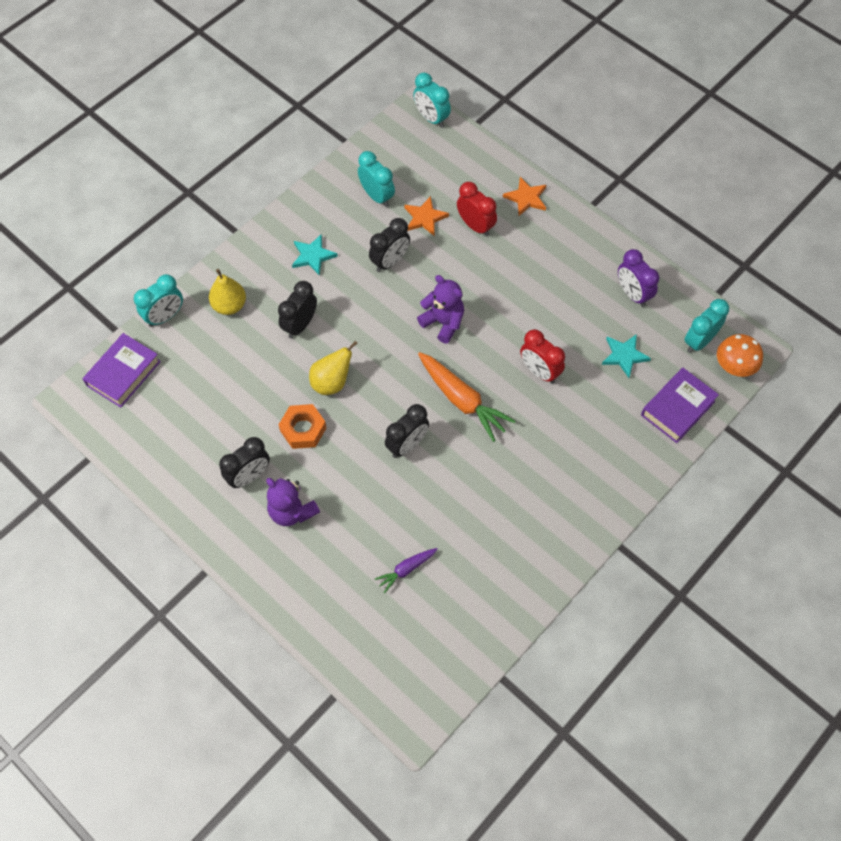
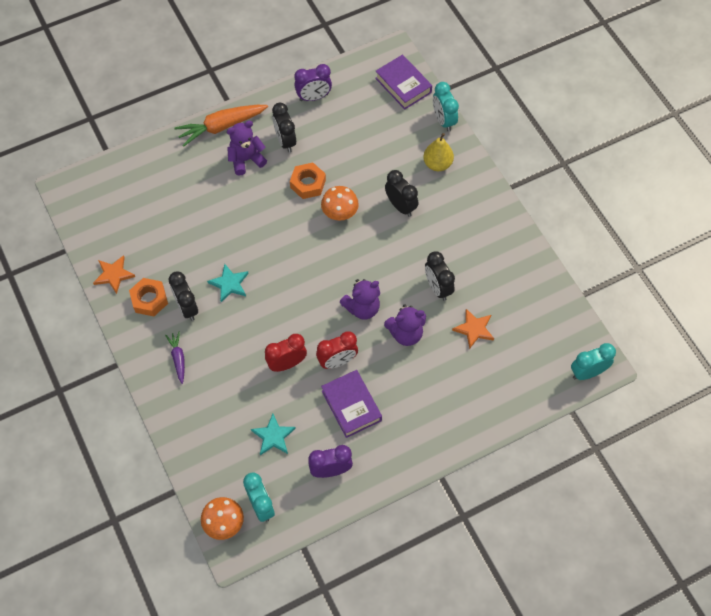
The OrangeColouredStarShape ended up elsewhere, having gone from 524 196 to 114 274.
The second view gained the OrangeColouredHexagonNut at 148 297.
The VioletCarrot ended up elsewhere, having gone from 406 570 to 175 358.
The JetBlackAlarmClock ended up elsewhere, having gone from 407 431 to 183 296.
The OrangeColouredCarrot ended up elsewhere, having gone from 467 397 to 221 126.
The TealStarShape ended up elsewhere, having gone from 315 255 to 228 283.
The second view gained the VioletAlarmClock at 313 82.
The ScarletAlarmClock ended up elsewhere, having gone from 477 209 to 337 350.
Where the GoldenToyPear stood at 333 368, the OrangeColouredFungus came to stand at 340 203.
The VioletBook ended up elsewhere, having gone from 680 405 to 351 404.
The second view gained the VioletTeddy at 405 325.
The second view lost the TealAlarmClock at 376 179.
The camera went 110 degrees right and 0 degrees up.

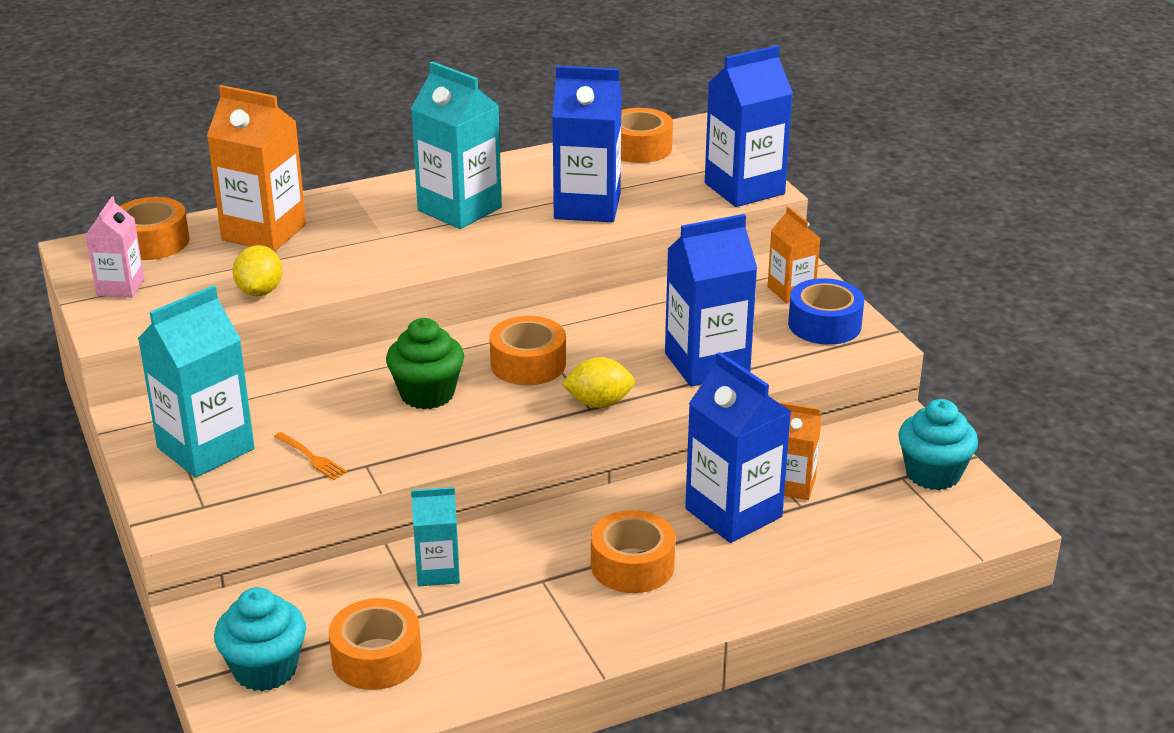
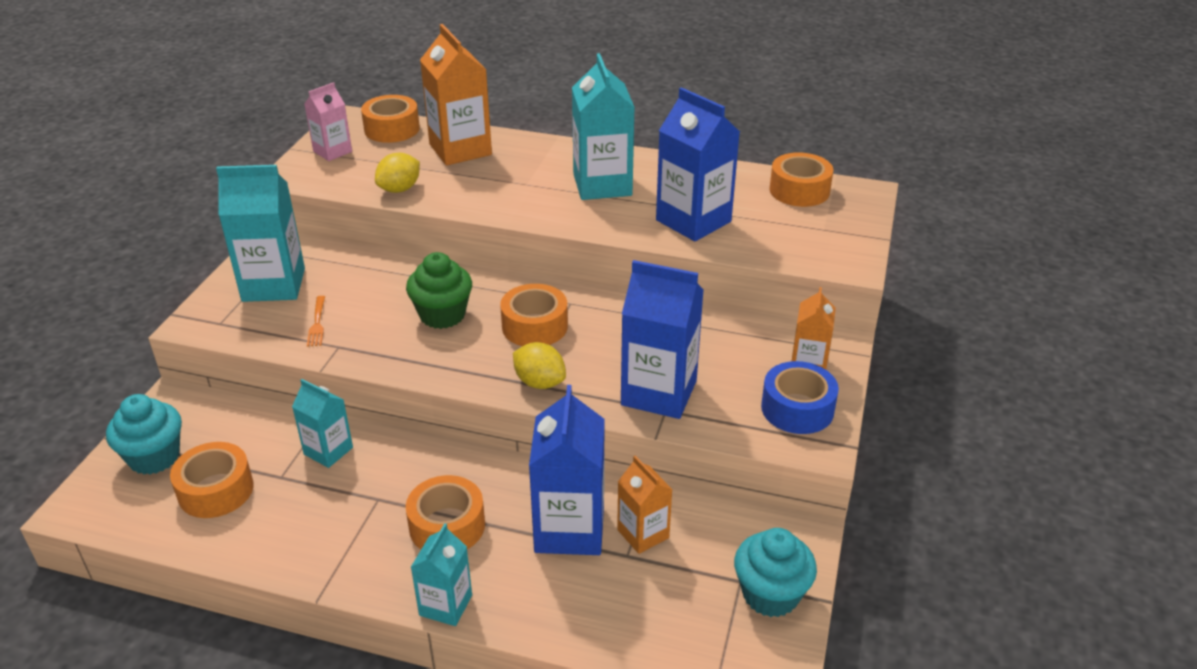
The second view gained the TealCarton at 441 574.
The second view lost the RoyalBlueCarton at 749 126.
The camera went 40 degrees right and 5 degrees up.

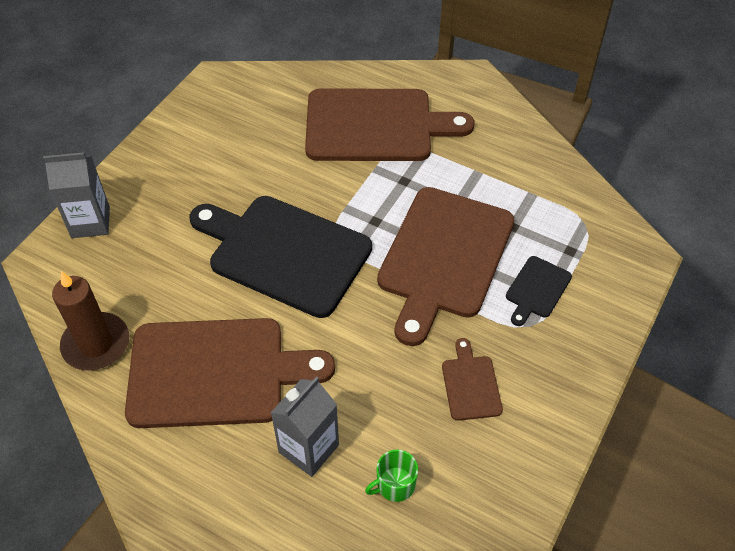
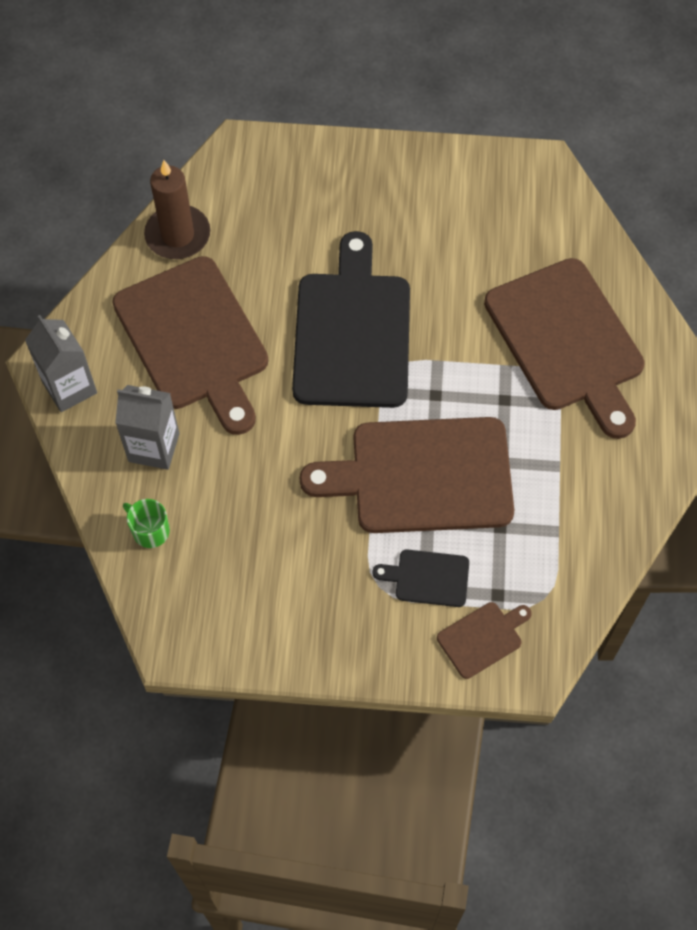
The GreyCarton ended up elsewhere, having gone from 76 195 to 61 363.
The BrownCuttingBoard ended up elsewhere, having gone from 472 379 to 484 640.
The camera went 65 degrees right and 10 degrees up.

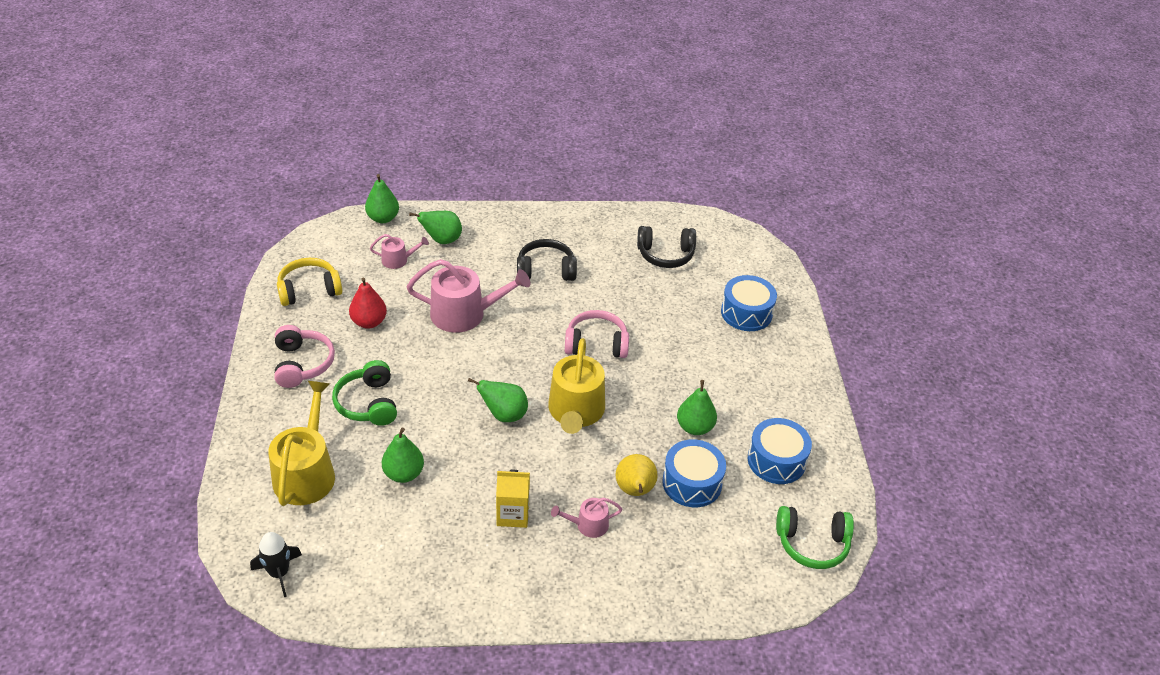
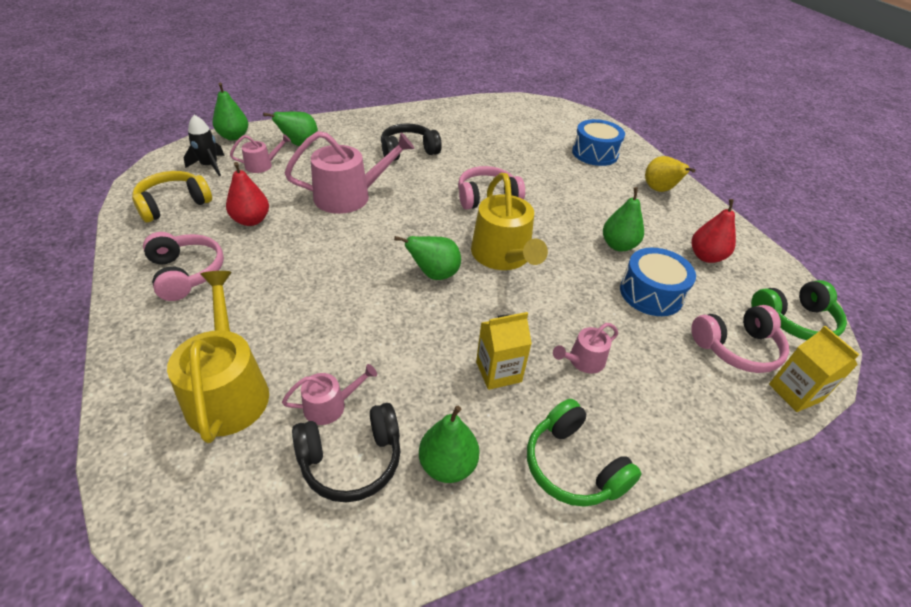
The JetBlackRocket ended up elsewhere, having gone from 276 564 to 204 145.
The second view gained the RosyWateringPot at 329 394.
The JetBlackOverEarHeadphones ended up elsewhere, having gone from 666 247 to 346 452.
The EmeraldToyPear ended up elsewhere, having gone from 403 455 to 449 444.
The EmeraldOverEarHeadphones ended up elsewhere, having gone from 364 393 to 584 453.
The GoldenToyPear ended up elsewhere, having gone from 636 475 to 670 174.
The second view gained the RosyOverEarHeadphones at 740 339.
Where the RoyalBlueDrum stood at 780 451, the ScarletToyPear came to stand at 714 231.
The second view gained the GoldenCarton at 814 369.
The camera went 20 degrees left and 0 degrees up.

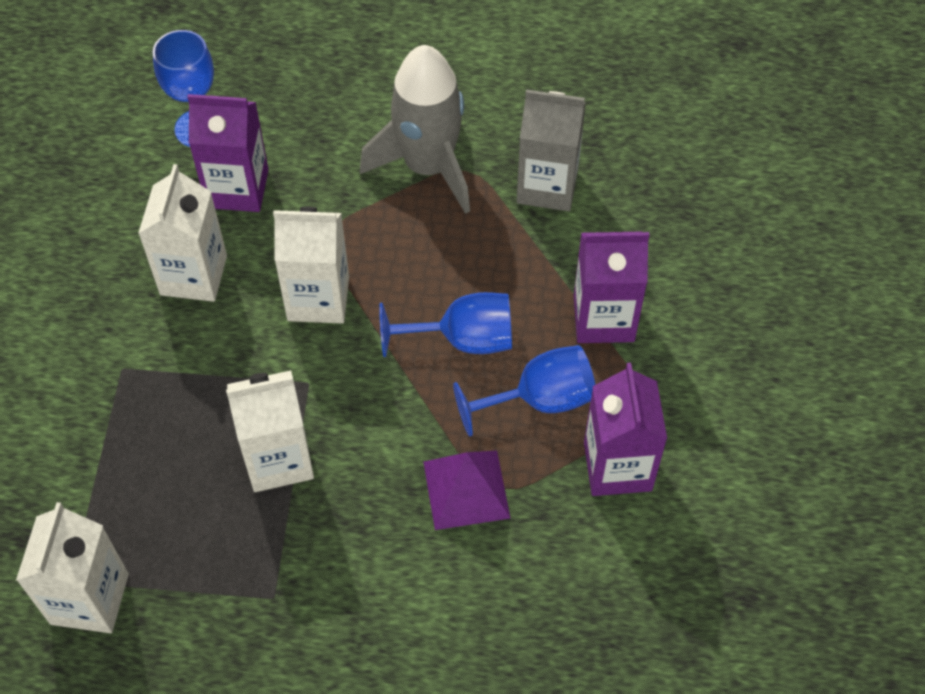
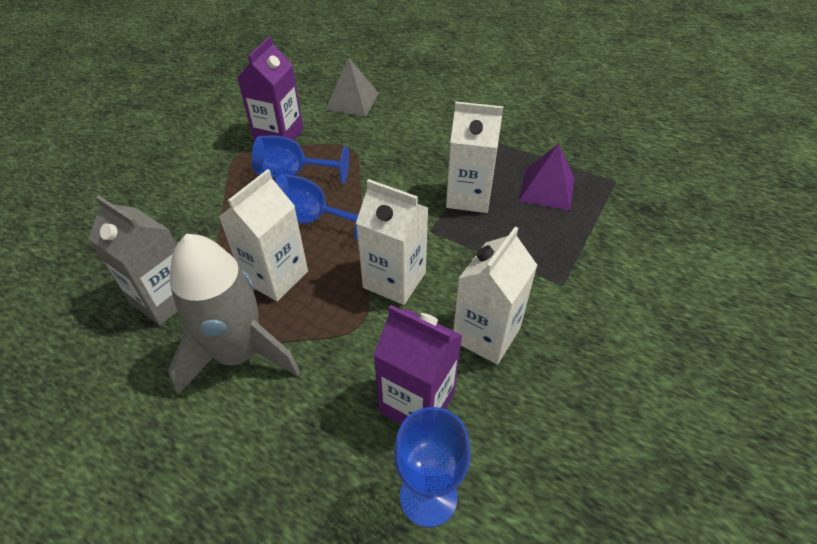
The WhiteCarton ended up elsewhere, having gone from 72 567 to 263 235.
The second view gained the GreySolidPyramid at 352 87.
The VioletSolidPyramid ended up elsewhere, having gone from 466 490 to 546 177.
The second view lost the VioletCarton at 611 287.
The camera went 155 degrees left and 10 degrees down.

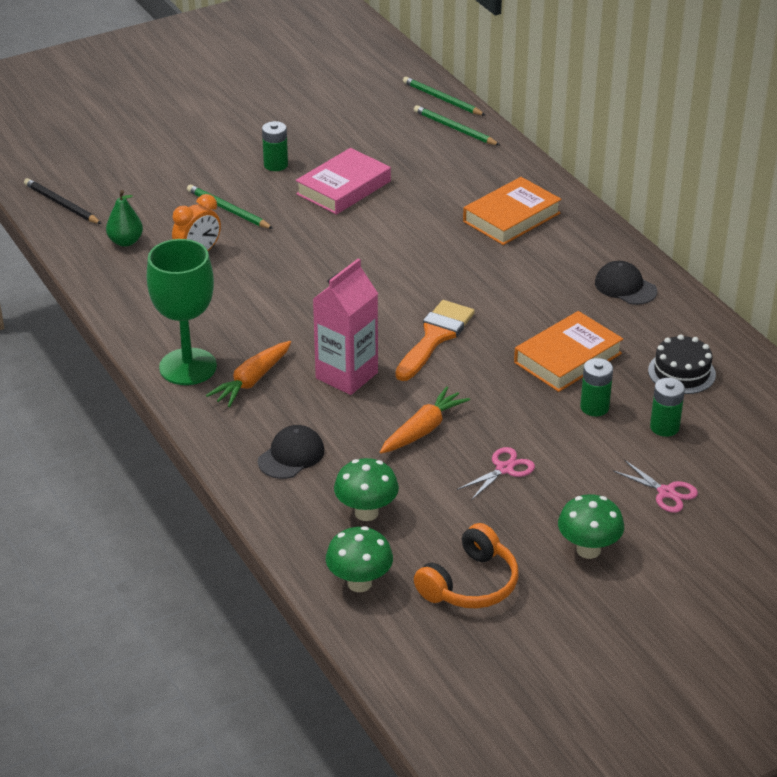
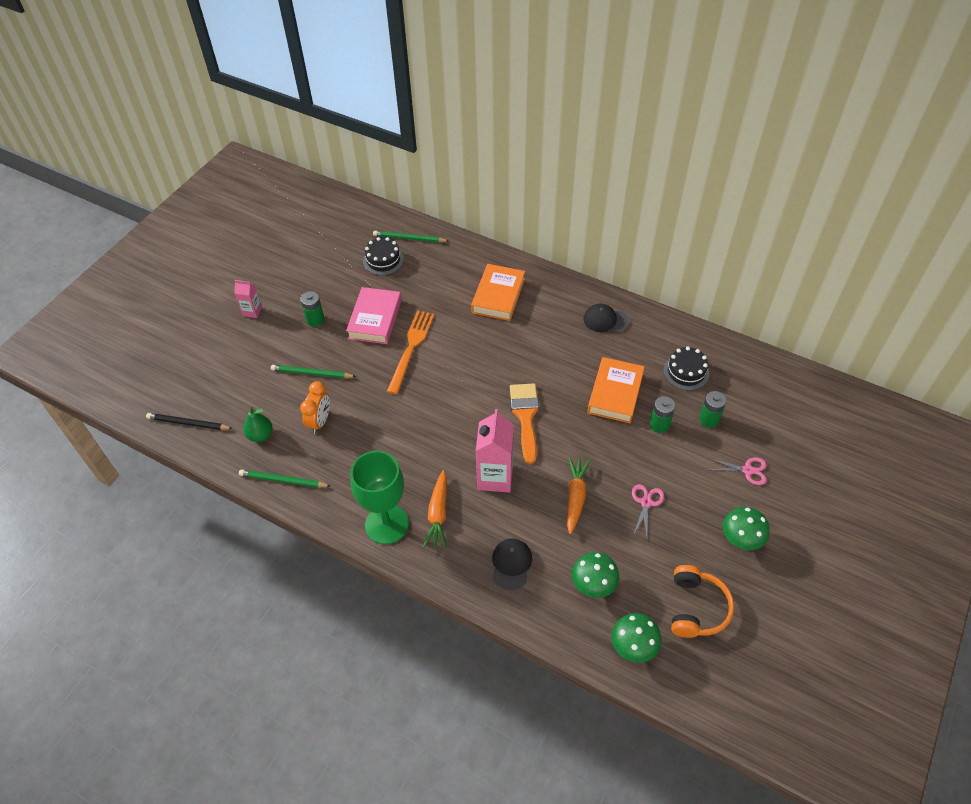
The second view gained the RosyCarton at 248 299.
The EmeraldPencil ended up elsewhere, having gone from 444 96 to 285 478.
The second view gained the JetBlackLayerCake at 383 256.
The second view gained the OrangeColouredFork at 410 352.
The camera went 30 degrees left and 15 degrees up.

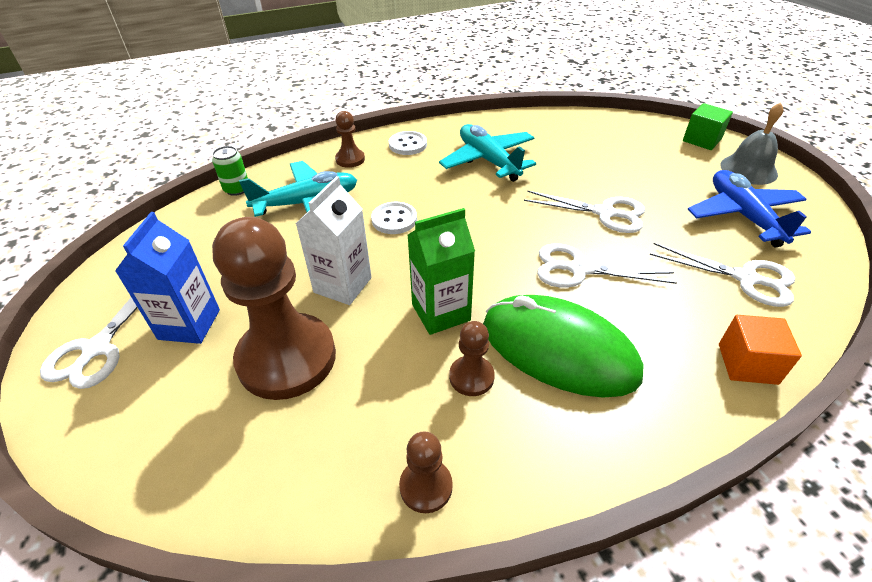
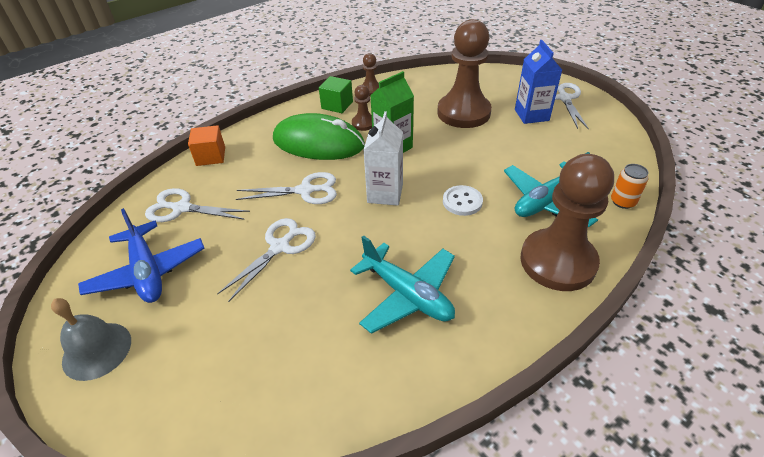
The WhiteShears at 584 211 ended up facing another way, 120 degrees clockwise from before.
The EmeraldSolidCube ended up elsewhere, having gone from 708 126 to 336 94.
The WhiteCarton ended up elsewhere, having gone from 334 240 to 383 158.
The size of the BrownGamePawn at 350 139 changed by a factor of 2.24.
What was the EmeraldCan at 230 171 turned into the OrangeColouredCan at 630 186.
The second view lost the WhiteButton at 408 143.
The camera went 165 degrees right and 0 degrees up.

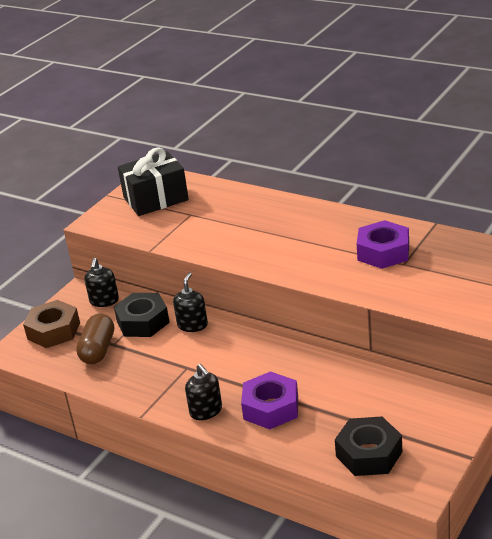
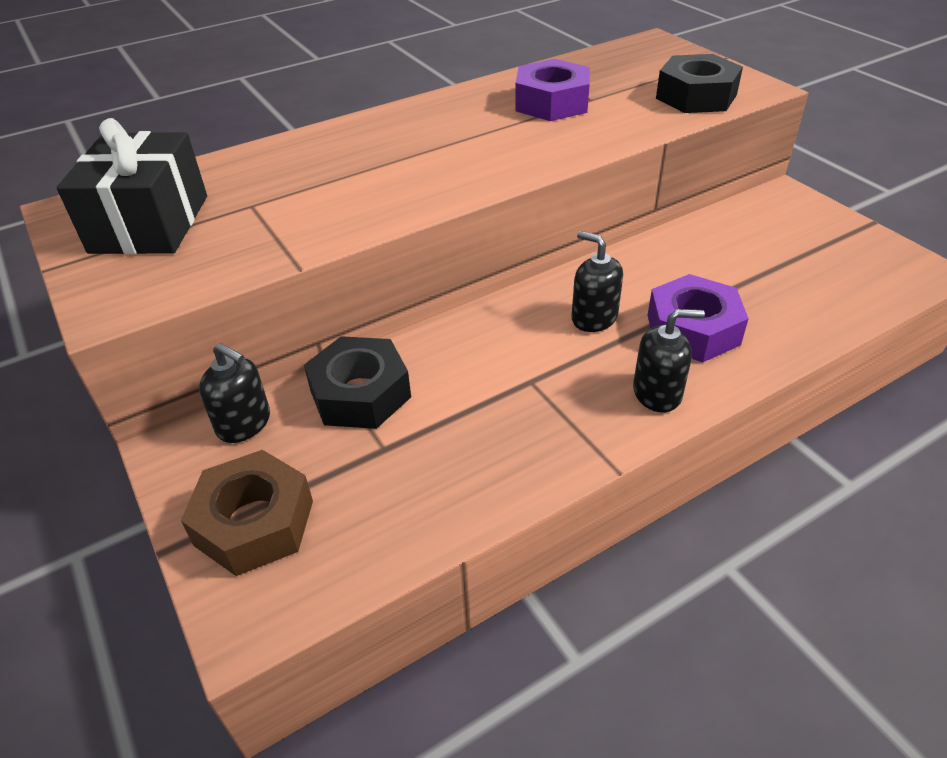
The JetBlackSoapDispenser ended up elsewhere, having gone from 190 302 to 597 281.
The JetBlackHexagonNut ended up elsewhere, having gone from 368 446 to 699 83.
The second view lost the BrownPill at 95 339.
The camera went 65 degrees left and 10 degrees up.

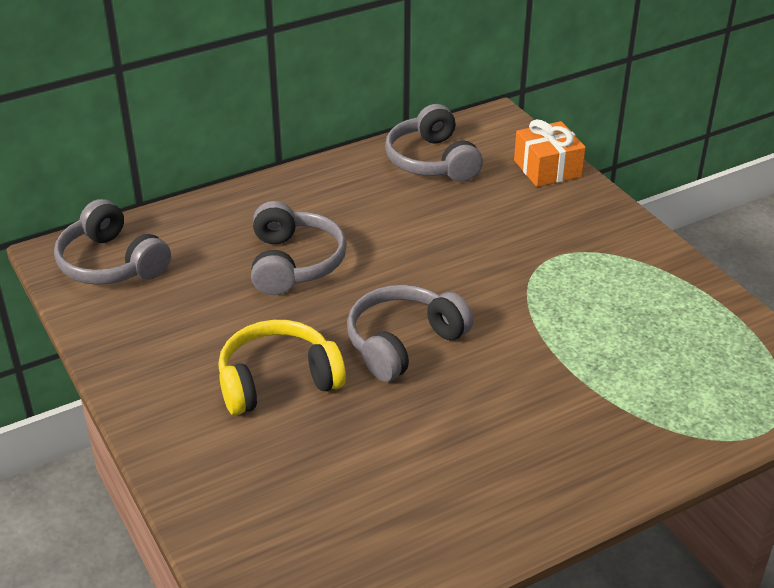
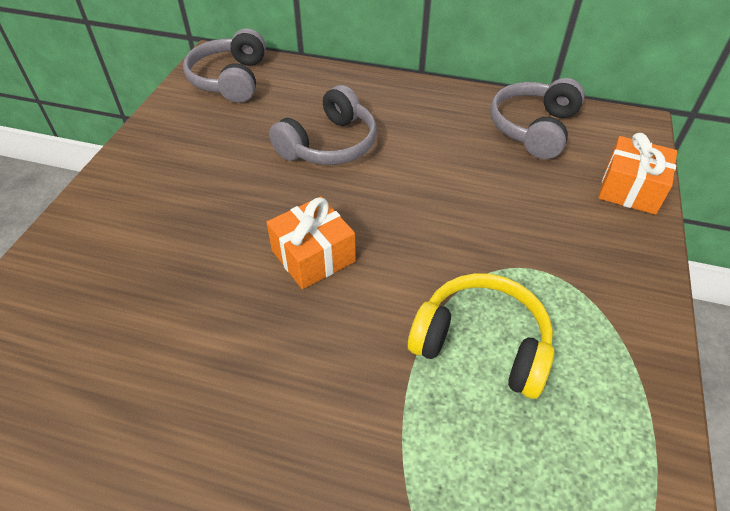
Where the GreyOverEarHeadphones stood at 410 333, the OrangeColouredGift came to stand at 311 242.
The GoldenOverEarHeadphones ended up elsewhere, having gone from 282 367 to 481 336.
The camera went 45 degrees right and 10 degrees up.

